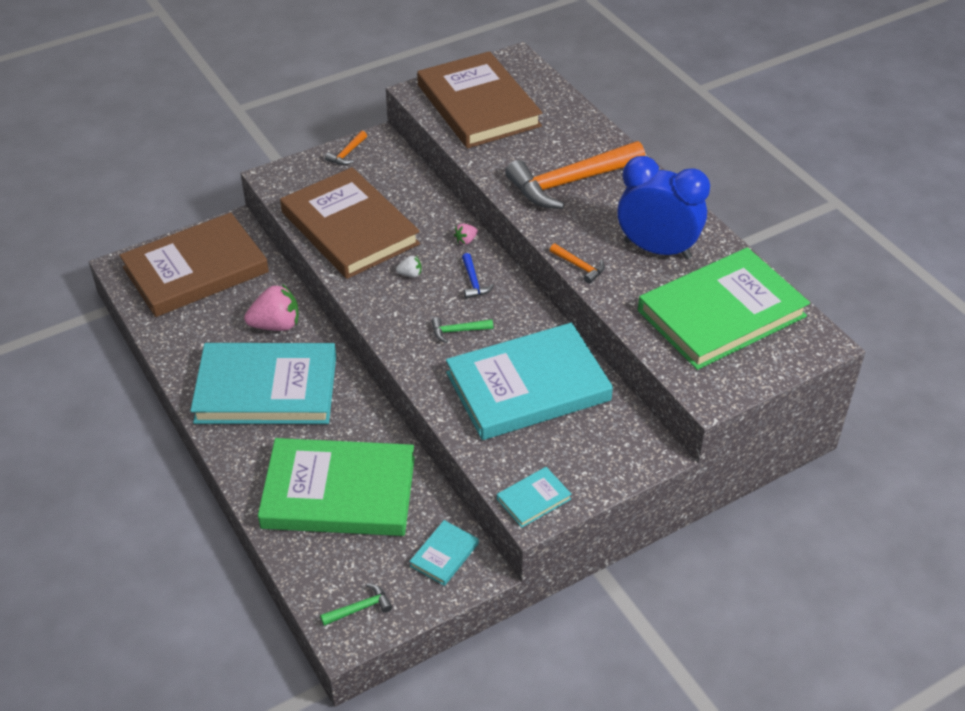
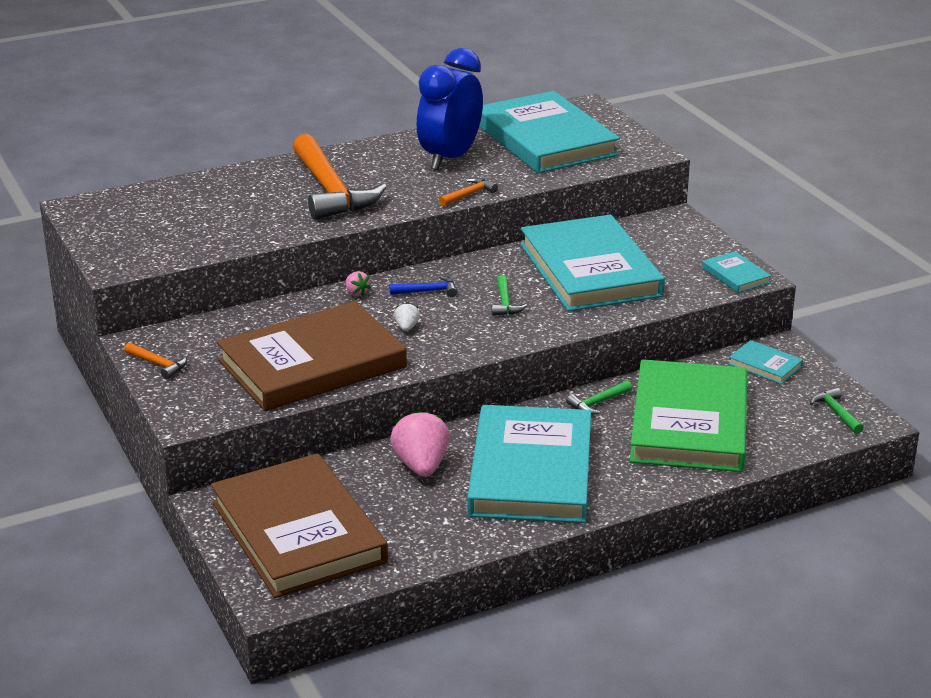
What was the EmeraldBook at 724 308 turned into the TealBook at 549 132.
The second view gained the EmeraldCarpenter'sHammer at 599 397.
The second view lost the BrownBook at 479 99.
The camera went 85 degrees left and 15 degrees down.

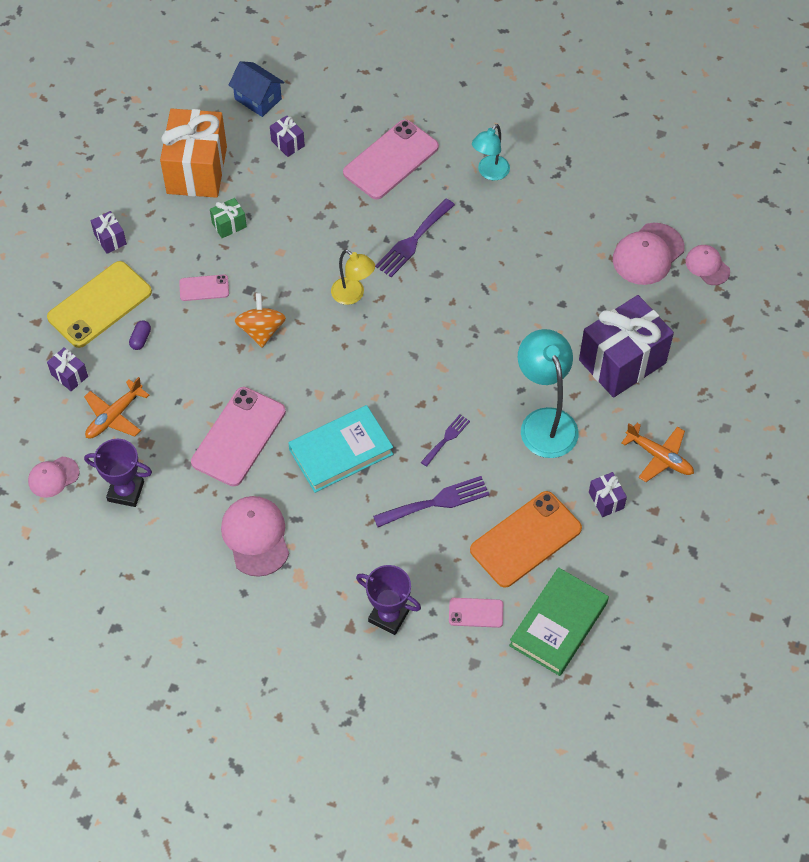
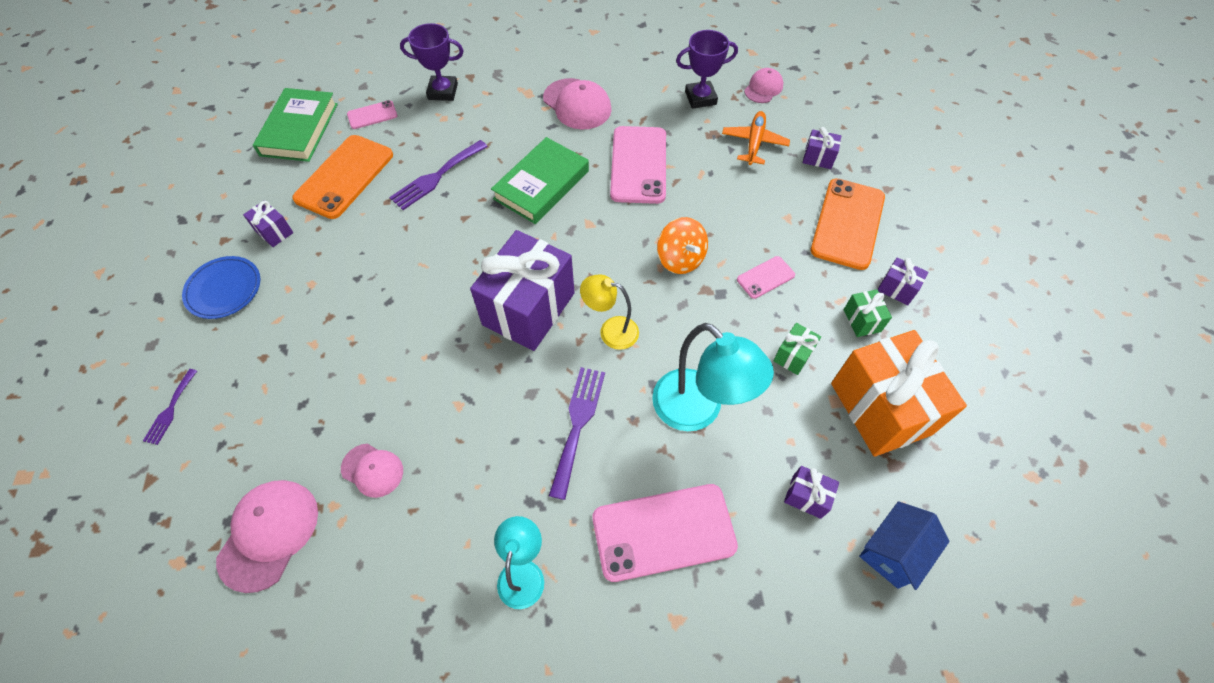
The VioletFork ended up elsewhere, having gone from 445 441 to 170 407.
Where the OrangeColouredPlane stood at 657 452, the RoyalBlueDinnerPlate came to stand at 221 287.
The RosyPeakedCap ended up elsewhere, having gone from 707 265 to 372 471.
The VioletGift ended up elsewhere, having gone from 626 346 to 522 290.
What was the TealBook at 340 449 turned into the EmeraldBook at 540 180.
The RosySmartphone at 391 159 ended up facing another way, 60 degrees clockwise from before.
The TealDeskLamp ended up elsewhere, having gone from 548 393 to 713 377.
What was the GoldenSmartphone at 99 304 turned into the OrangeColouredSmartphone at 848 224.
The second view gained the EmeraldGift at 867 313.
The RoyalBlueHouse at 256 89 ended up facing another way, 60 degrees counterclockwise from before.
The second view lost the VioletPill at 140 335.
The camera went 155 degrees right and 0 degrees up.

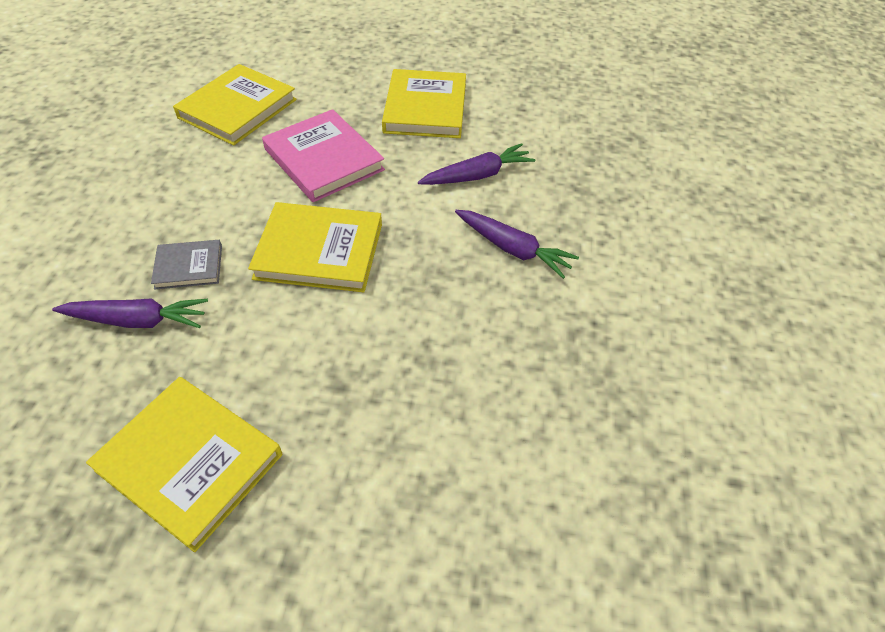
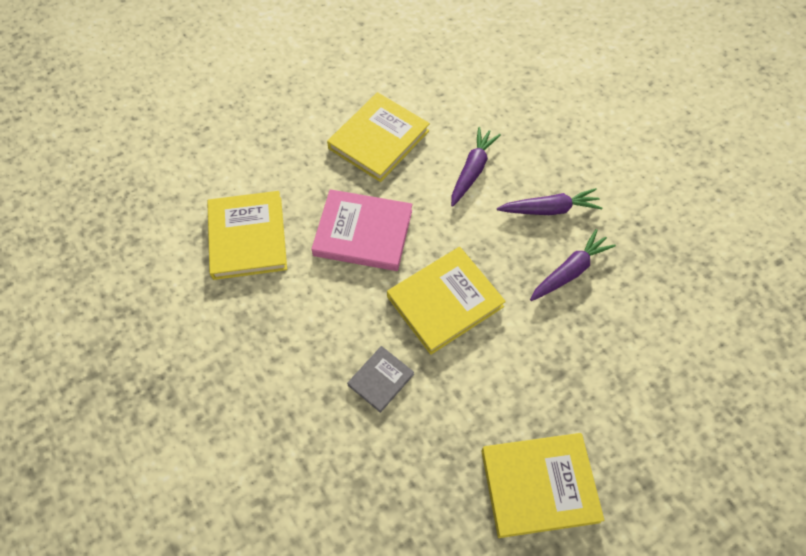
The GoldenBook at 424 103 ended up facing another way, 75 degrees clockwise from before.
The VioletCarrot ended up elsewhere, having gone from 130 313 to 573 265.
The camera went 40 degrees left and 10 degrees up.

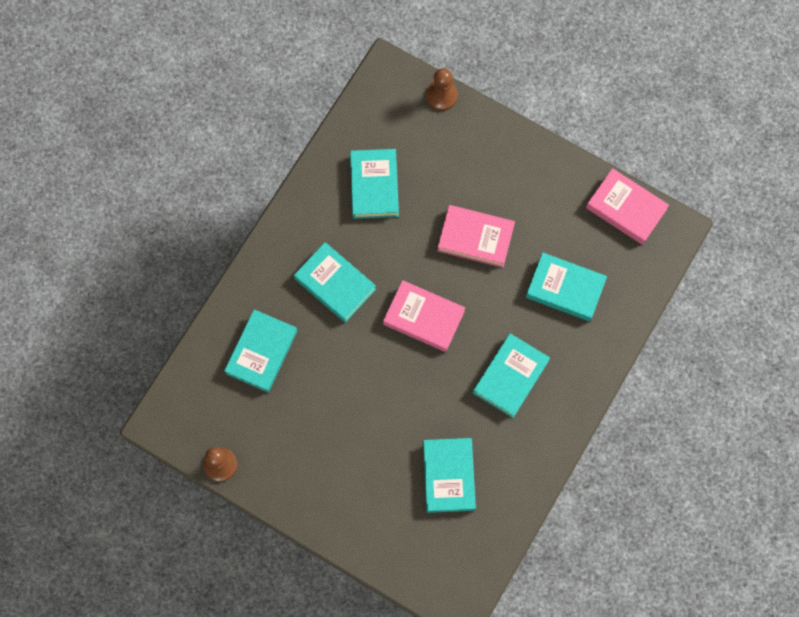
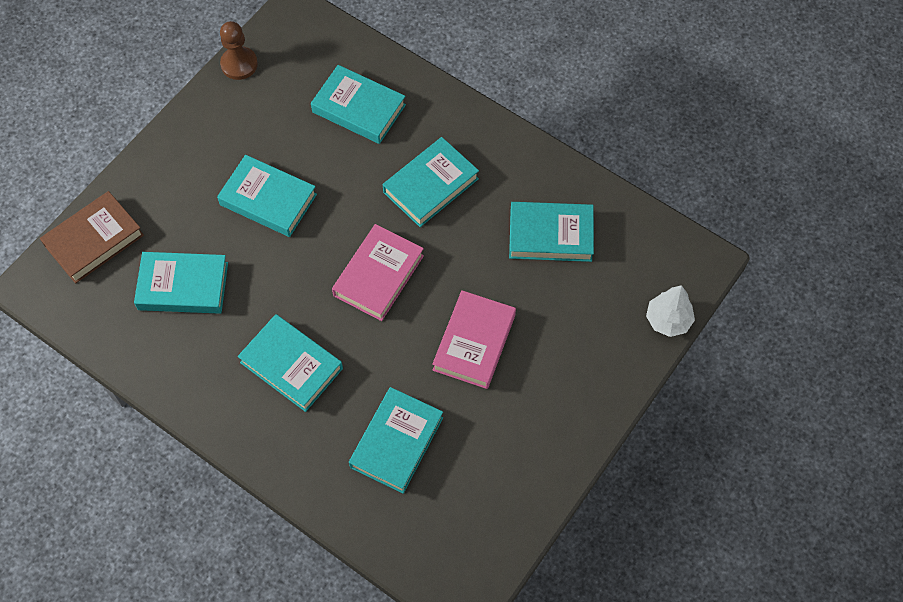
The second view gained the BrownBook at 92 237.
The second view gained the TealBook at 267 196.
Where the BrownGamePawn stood at 442 89, the WhiteToyTree came to stand at 670 311.
The second view lost the RosyBook at 627 206.
The camera went 95 degrees right and 10 degrees down.

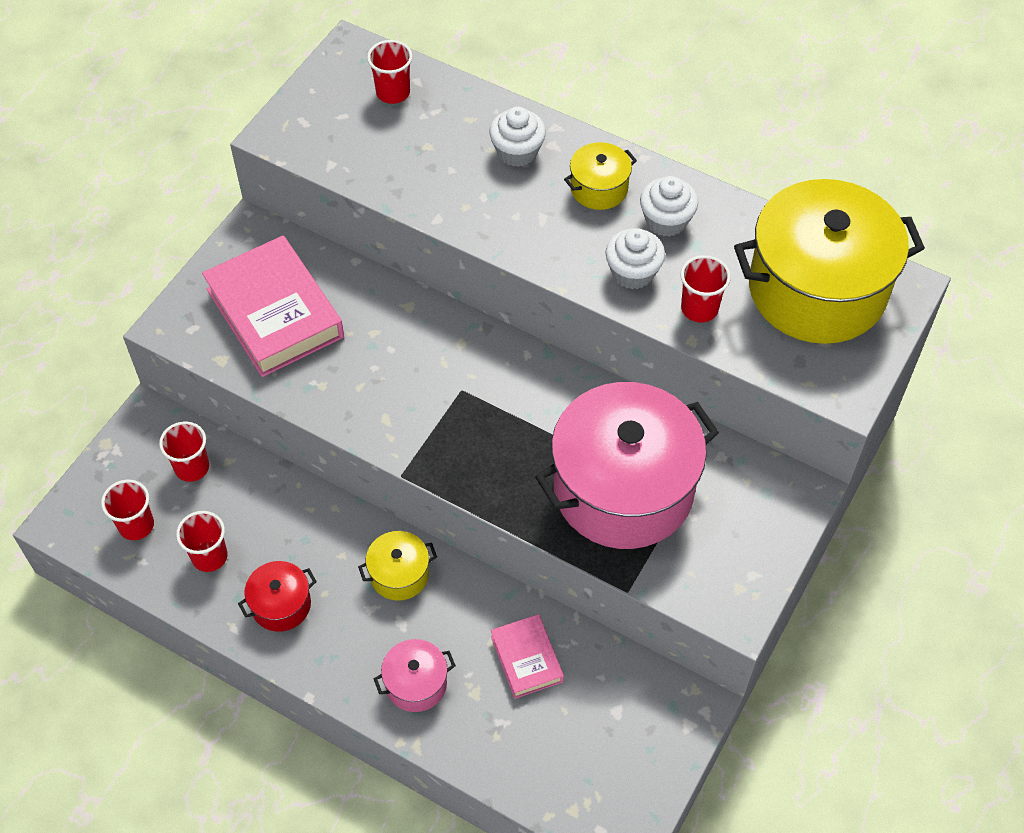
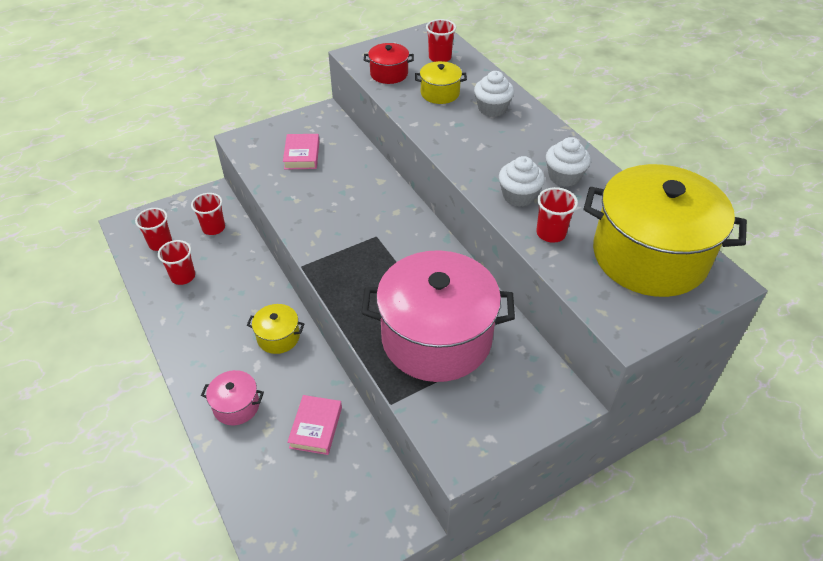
The size of the RosyBook at 273 306 changed by a factor of 0.53.
The ScarletStockpot ended up elsewhere, having gone from 277 596 to 389 63.
The GoldenStockpot ended up elsewhere, having gone from 600 176 to 441 82.
The camera went 30 degrees right and 10 degrees down.

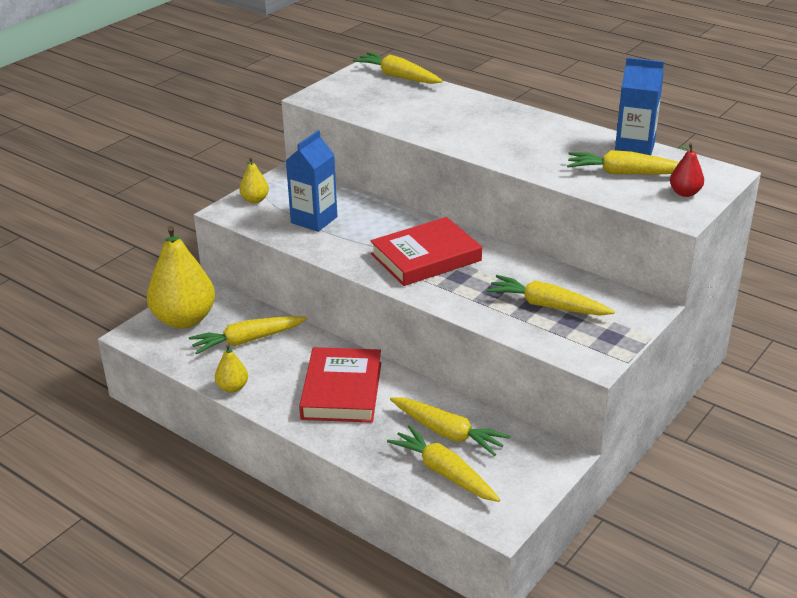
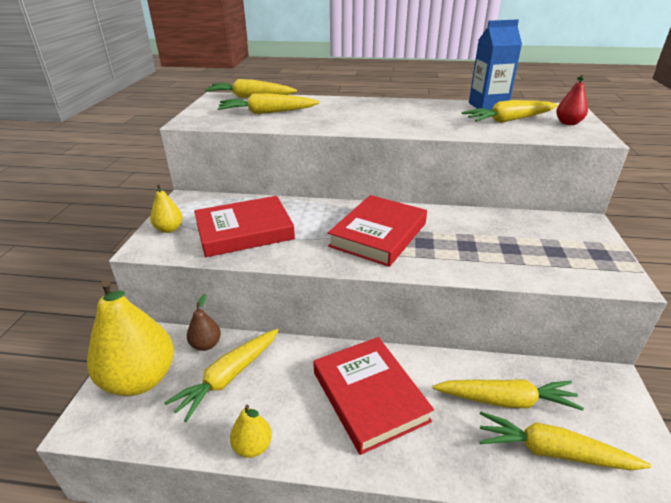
The second view gained the BrownToyPear at 204 322.
Where the RoyalBlueCarton stood at 311 181, the ScarletBook came to stand at 244 226.
The GoldenCarrot ended up elsewhere, having gone from 550 295 to 269 103.
The camera went 30 degrees left and 0 degrees up.

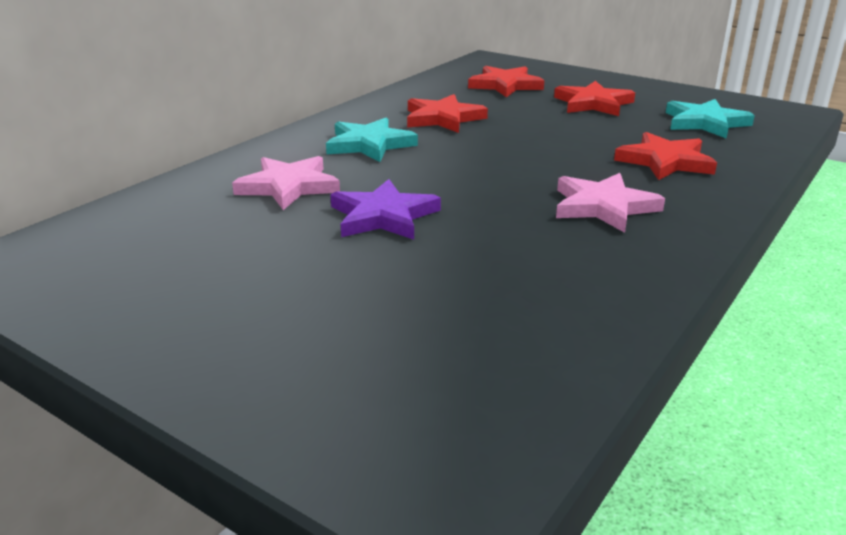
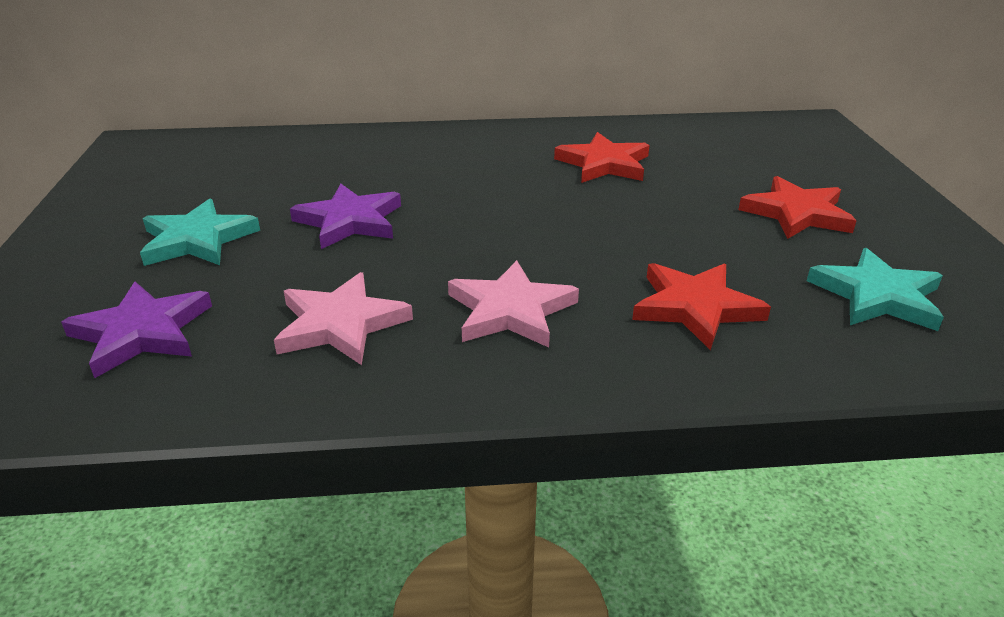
The second view gained the VioletStarShape at 136 329.
The TealStarShape ended up elsewhere, having gone from 372 139 to 200 232.
The RosyStarShape ended up elsewhere, having gone from 286 183 to 343 318.
The second view lost the ScarletStarShape at 506 81.
The camera went 50 degrees right and 5 degrees up.

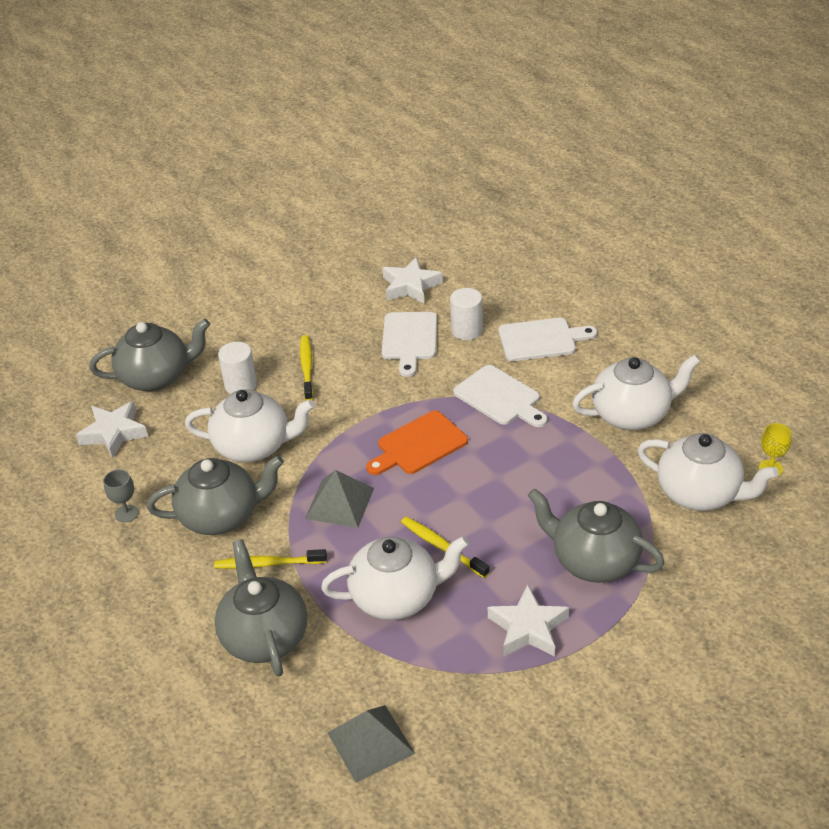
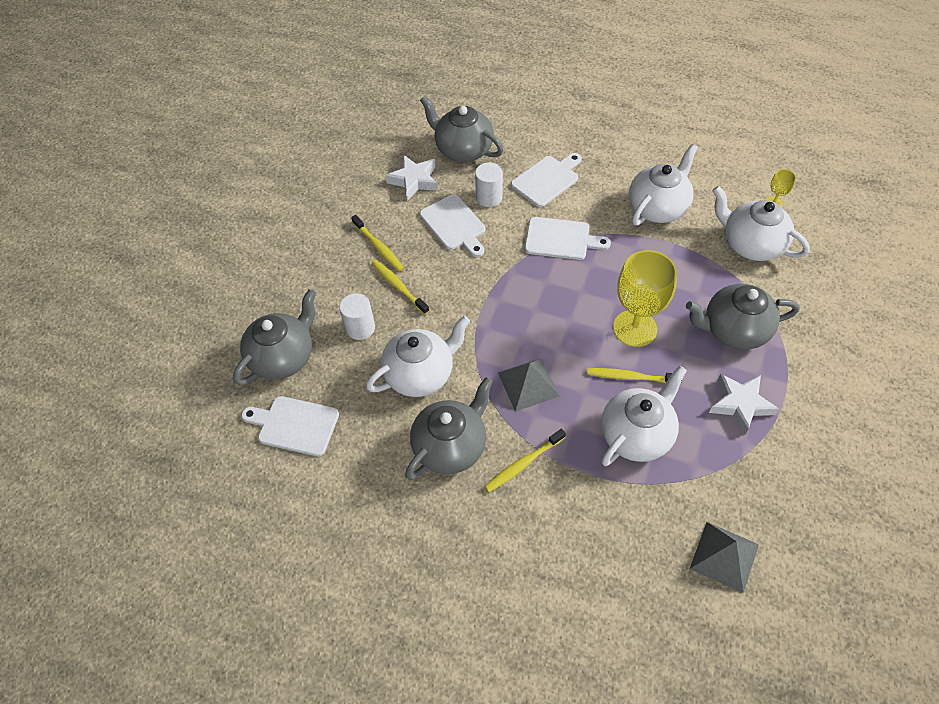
Where the WhiteStarShape stood at 112 429, the WhiteCuttingBoard came to stand at 290 426.
The second view gained the GoldenToothBrush at 377 243.
The GreyChinaTeapot ended up elsewhere, having gone from 261 608 to 461 129.
The second view gained the GoldenChalice at 645 298.
The WhiteChinaTeapot at 708 472 ended up facing another way, 135 degrees counterclockwise from before.
The second view lost the GreyChalice at 121 496.
The second view lost the OrangeColouredCuttingBoard at 417 443.
The camera went 35 degrees left and 15 degrees up.

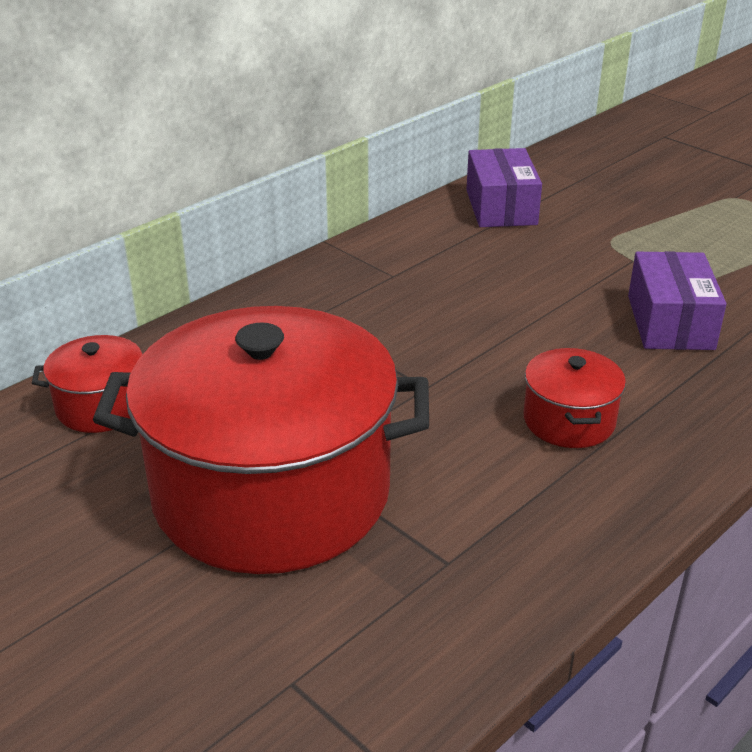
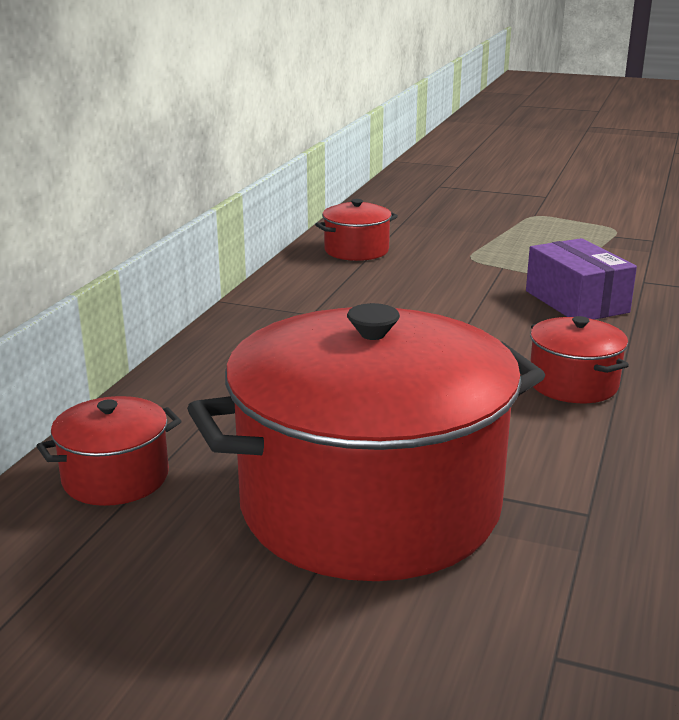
Where the VioletPackage stood at 504 187, the ScarletStockpot came to stand at 356 230.
The camera went 25 degrees left and 10 degrees down.

